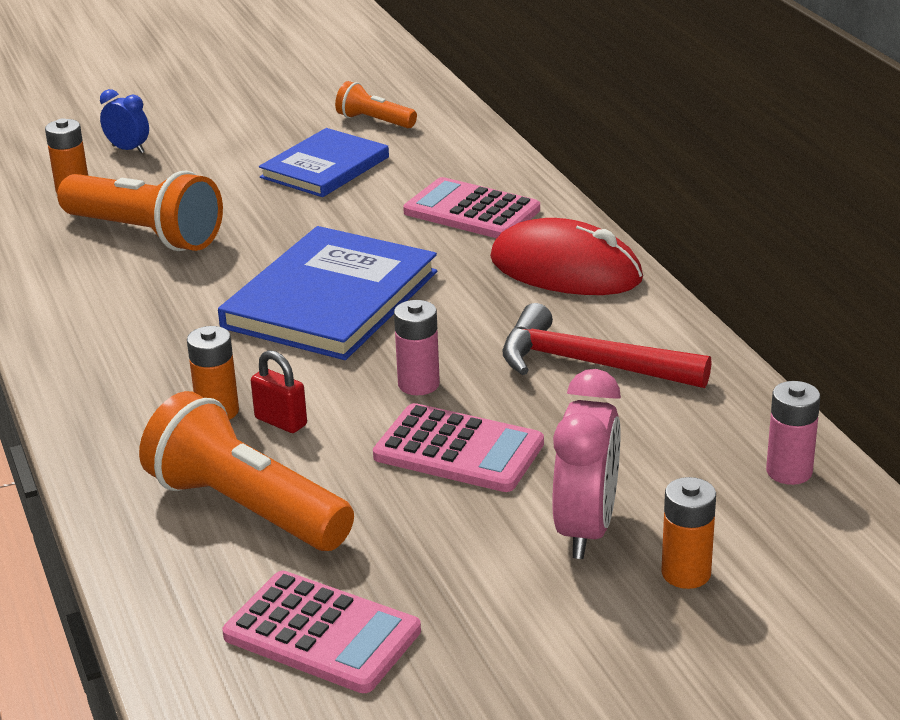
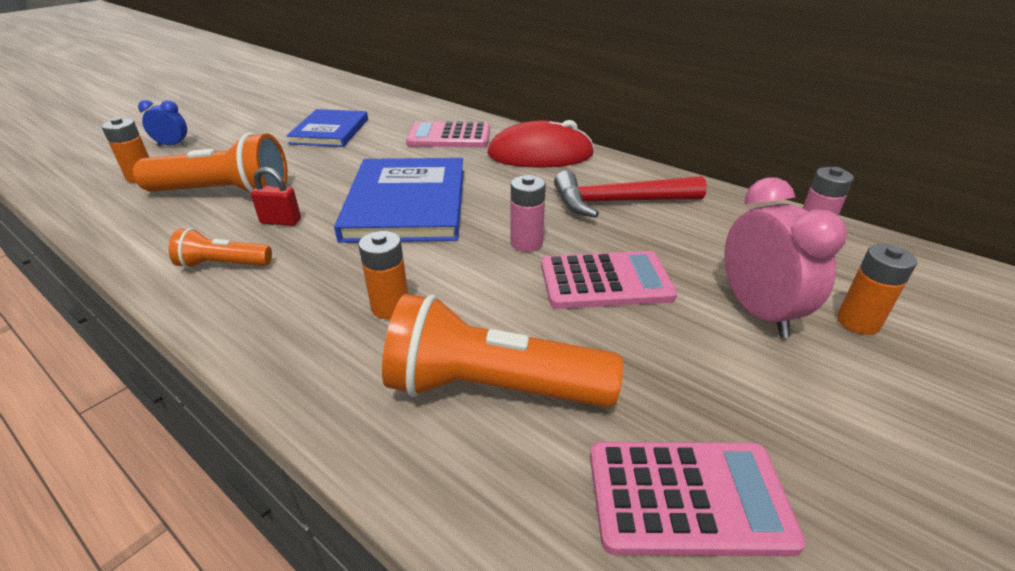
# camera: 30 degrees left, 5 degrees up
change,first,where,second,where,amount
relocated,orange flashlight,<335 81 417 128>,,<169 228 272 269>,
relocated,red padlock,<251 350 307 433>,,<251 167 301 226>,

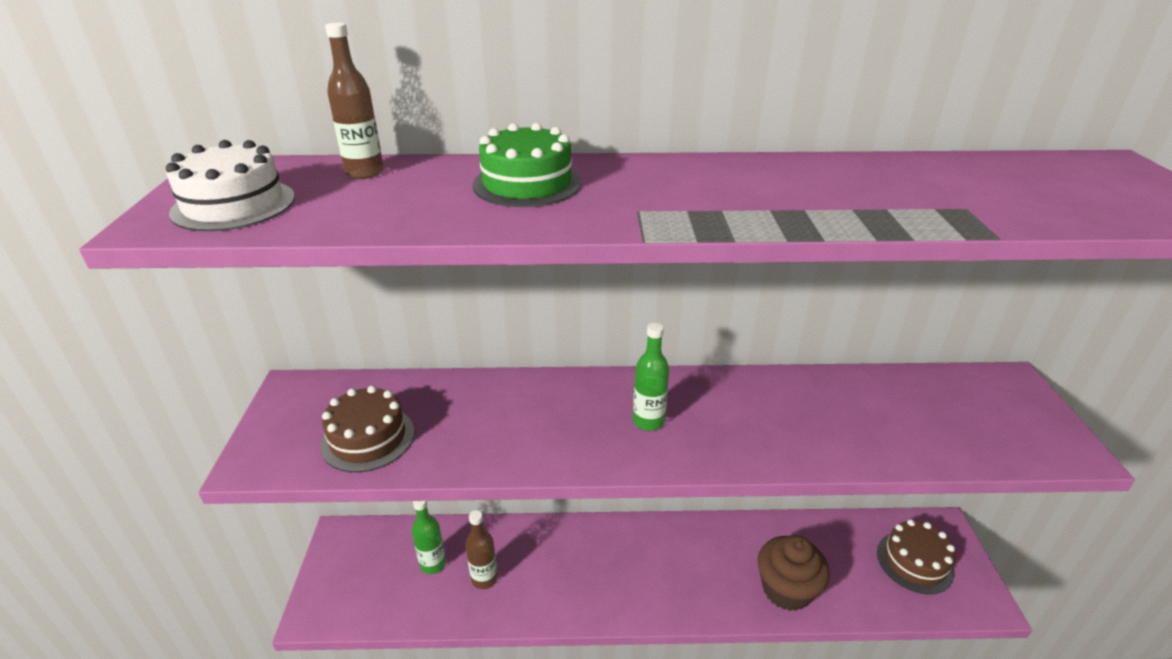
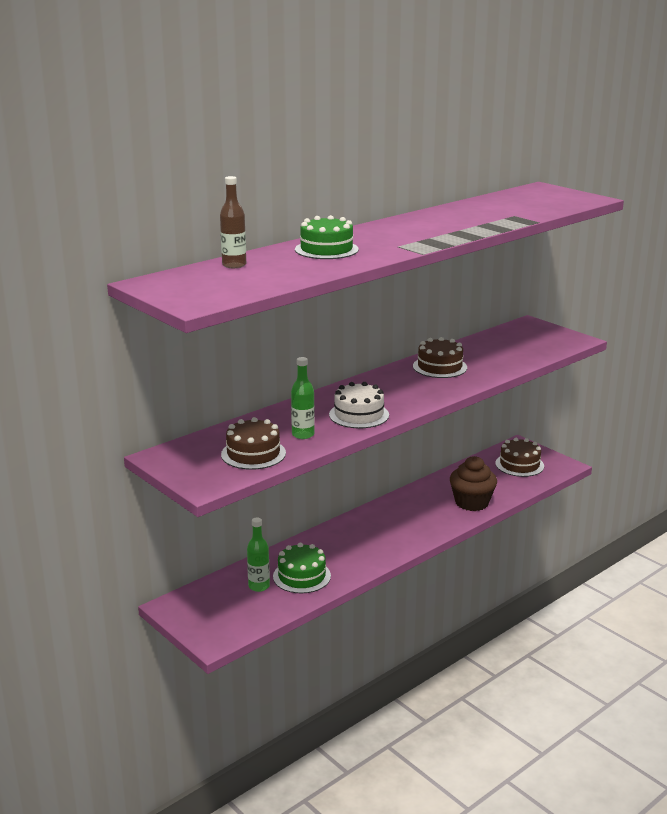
# camera: 40 degrees left, 10 degrees down
change,first,where,second,where,amount
exchanged,brown bottle,<465 510 498 589>,green cake,<273 543 331 593>,
relocated,green bottle,<633 323 669 431>,,<291 357 315 439>,
relocated,white cake,<166 140 295 231>,,<329 382 389 428>,
appeared,,,brown cake,<413 337 467 378>,

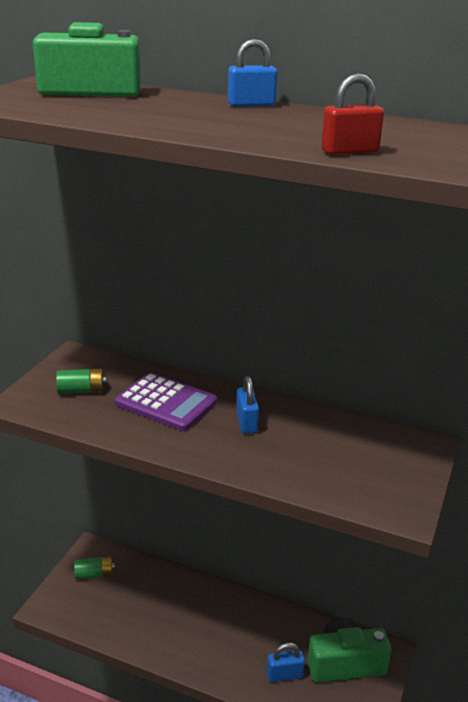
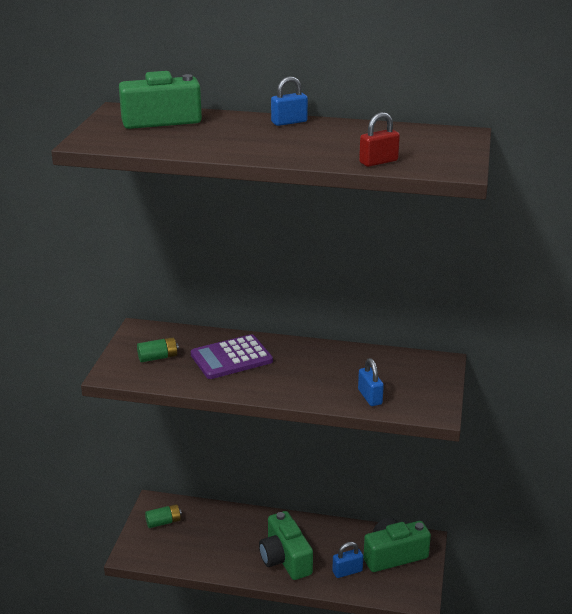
# camera: 10 degrees left, 0 degrees up
change,first,where,second,where,amount
spun,purple calculator,<115 372 217 431>,,<191 334 273 379>,135 degrees clockwise
appeared,,,green camera,<259 511 313 580>,
relocated,blue padlock,<236 376 259 434>,,<358 358 384 406>,

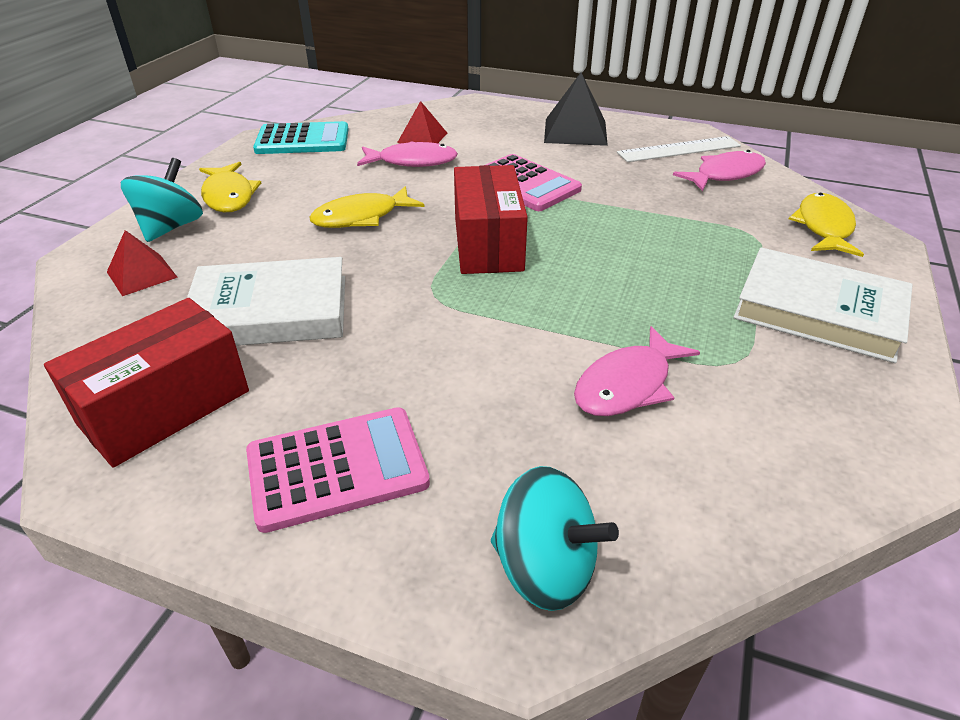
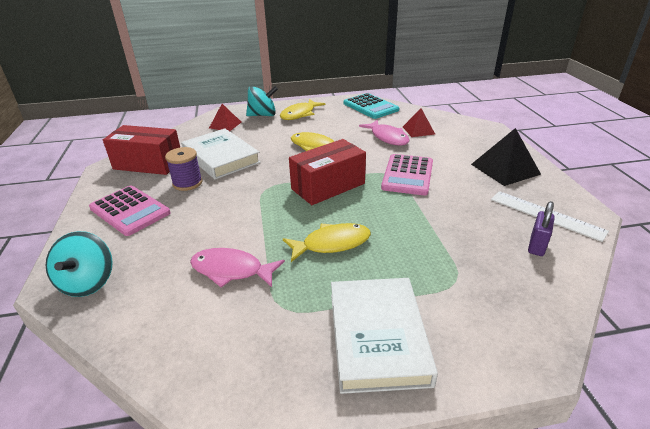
# camera: 60 degrees right, 5 degrees down
change,first,where,second,where,amount
appeared,,,purple spool,<165 147 203 191>,
relocated,yellow fish,<789 193 864 257>,,<283 223 371 262>,
exchanged,pink fish,<673 150 766 191>,purple padlock,<528 201 555 256>,

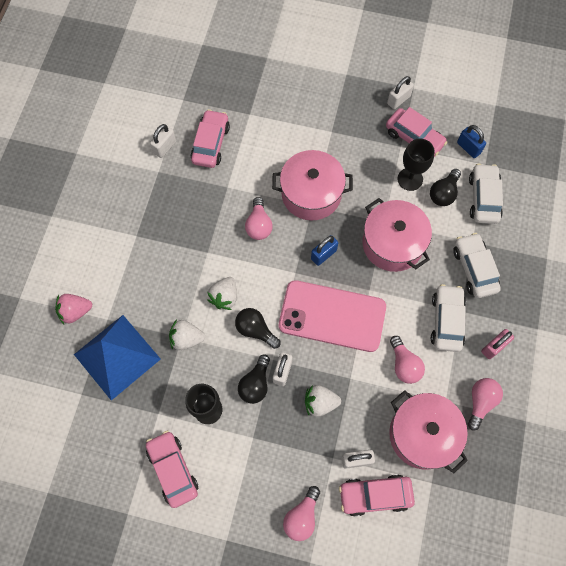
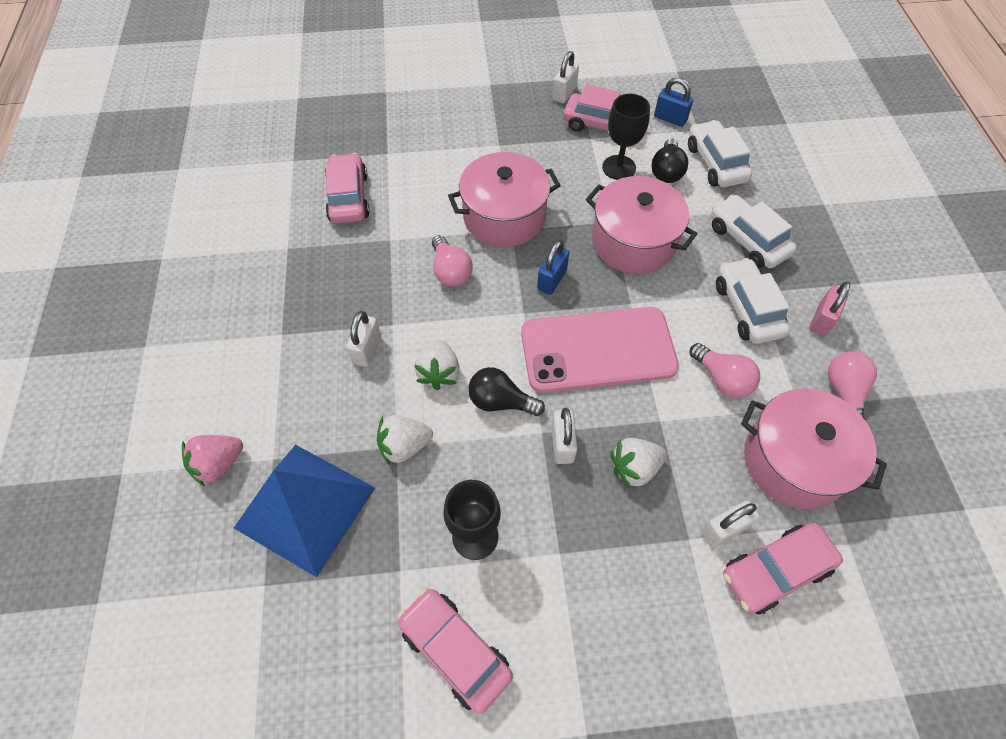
# camera: 20 degrees left, 10 degrees down
change,first,where,second,where,amount
relocated,white padlock,<150 124 176 158>,,<346 311 381 367>,
missing,black light bulb,<238 354 270 404>,,,
missing,pink light bulb,<283 486 320 541>,,,

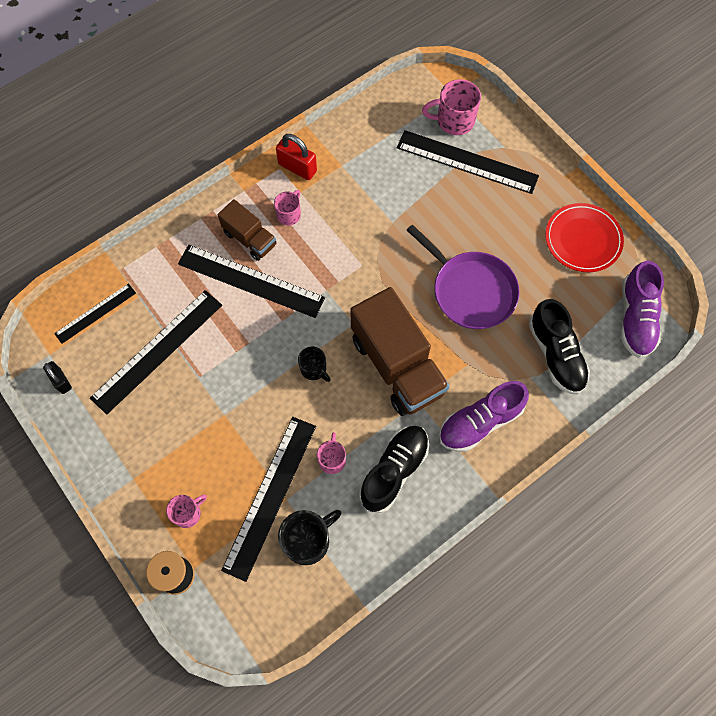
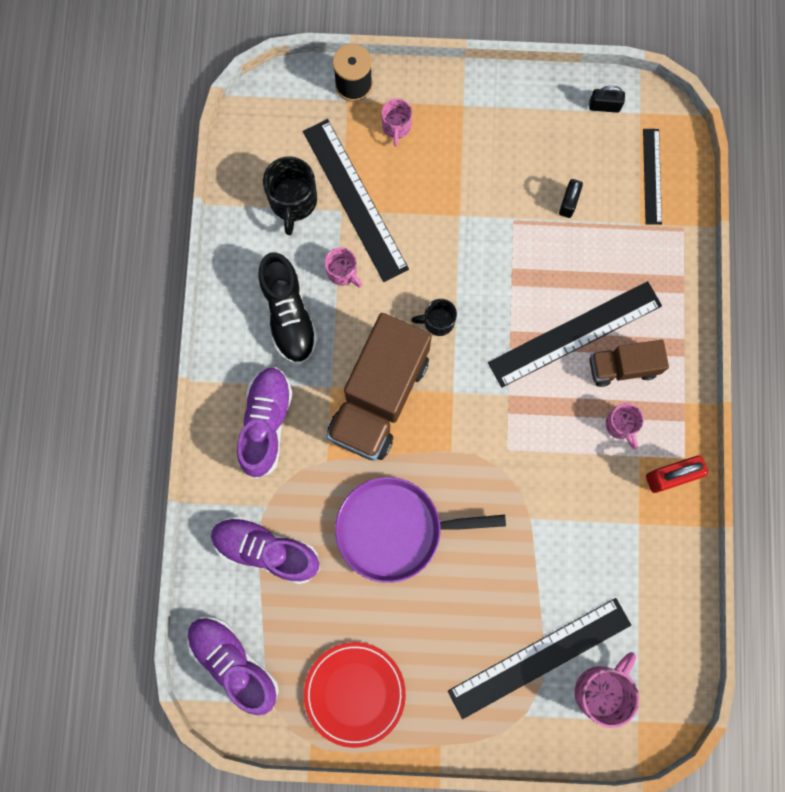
# camera: 130 degrees right, 10 degrees up
change,first,where,second,where,amount
colour,black shoe,<529 299 590 395>,purple shoe,<211 516 320 584>,
spun,brown truck,<350 287 450 416>,,<326 313 432 461>,75 degrees counterclockwise
exchanged,black ruler,<90 290 222 415>,black padlock,<559 179 583 218>,

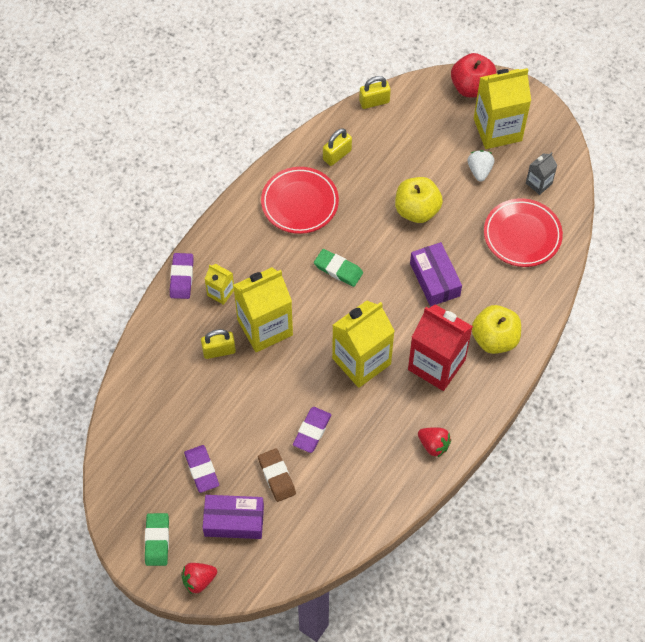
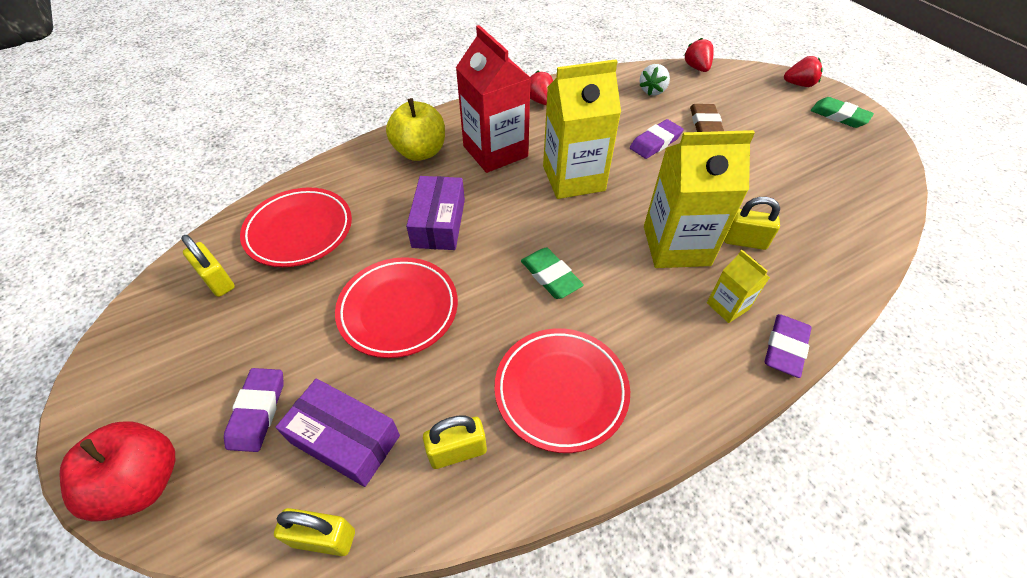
# camera: 155 degrees left, 10 degrees down
change,first,where,second,where,amount
exchanged,grey carton,<526 152 558 195>,yellow padlock,<181 235 235 297>,
relocated,purple eraser,<184 445 219 493>,,<224 368 284 452>,
relocated,purple box,<203 495 264 539>,,<276 378 400 487>,
exchanged,yellow apple,<395 177 443 223>,red plate,<335 257 458 358>,
relocated,white strawberry,<468 150 494 182>,,<639 64 670 96>,
appeared,,,red strawberry,<684 38 714 72>,
spun,green eraser,<145 513 169 566>,,<811 97 874 128>,75 degrees counterclockwise
missing,yellow carton,<474 68 531 149>,,,

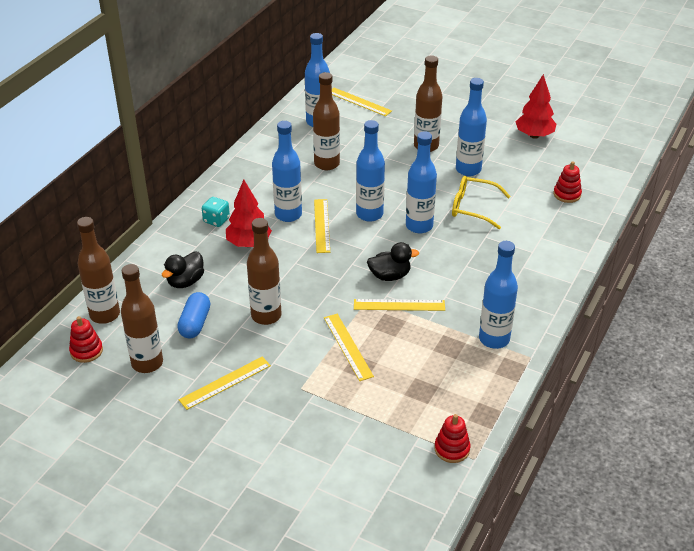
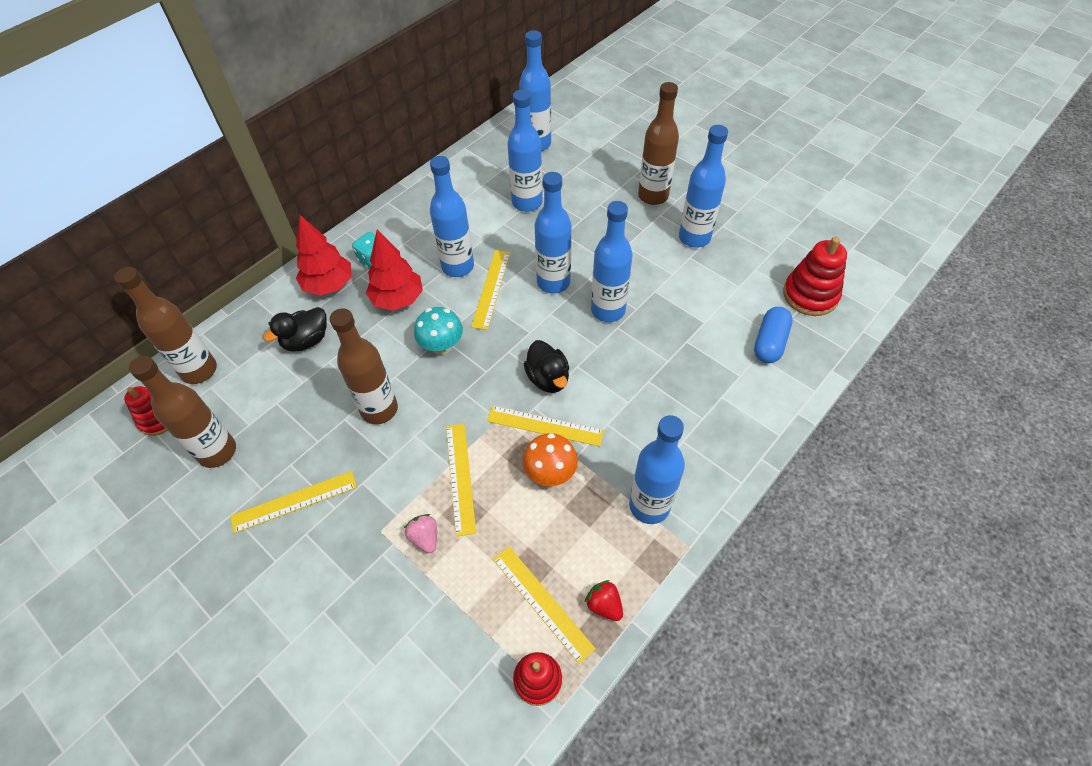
# camera: 15 degrees right, 15 degrees up
change,first,where,second,where,amount
relocated,red tree,<516 74 556 139>,,<296 215 352 296>,
appeared,,,pink strawberry,<404 514 437 553>,
appeared,,,turquoise mushroom,<414 307 463 355>,
relocated,yellow ruler,<332 88 392 116>,,<493 547 596 664>,
colour,brown bottle,<313 72 340 170>,blue bottle,<507 89 543 212>,
appeared,,,orange mushroom,<523 433 578 486>,
spun,black duck,<367 242 419 281>,,<524 340 569 393>,60 degrees clockwise
appeared,,,red strawberry,<584 580 623 621>,
relocated,blue capsule,<177 292 210 338>,,<754 307 793 363>,
size,red stacking toy,<553 161 582 203>,,<783 237 847 316>,x1.54
missing,yellow glasses,<452 176 511 229>,,,

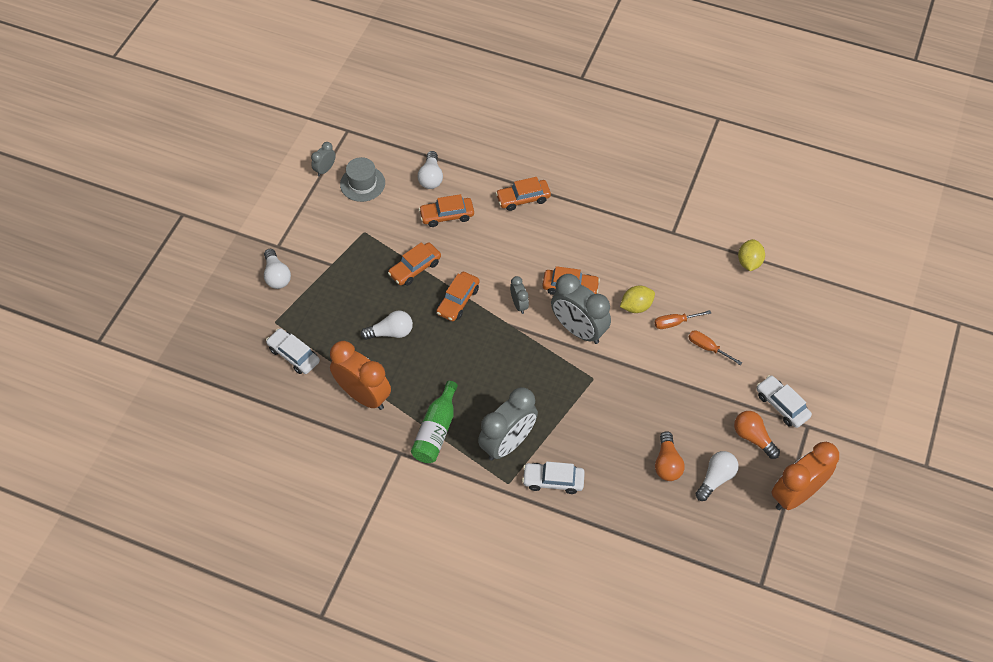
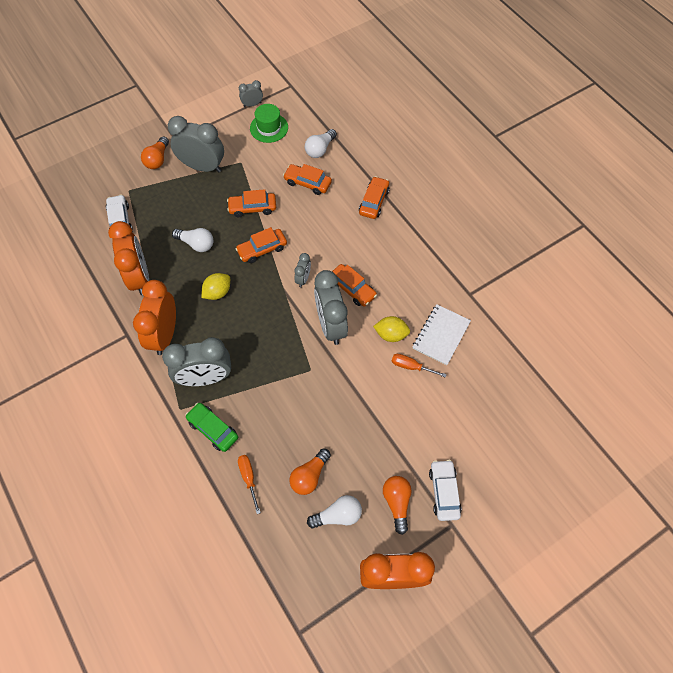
# camera: 35 degrees right, 5 degrees up
change,first,where,second,where,amount
exchanged,green bottle,<411 381 458 463>,orange clock,<133 280 176 355>,
colour,white light bulb,<264 249 291 289>,orange light bulb,<141 137 169 169>,
appeared,,,grey clock,<168 116 224 172>,
colour,white car,<522 462 585 494>,green car,<185 403 238 452>,
relocated,yellow lemon,<738 239 765 271>,,<201 273 230 300>,
relocated,orange screwdriver,<689 330 742 365>,,<238 455 261 514>,
colour,grey hat,<340 157 385 202>,green hat,<250 104 288 143>,
spun,orange car,<496 177 551 211>,,<359 176 389 219>,90 degrees clockwise
appeared,,,white notebook,<413 304 471 365>,

